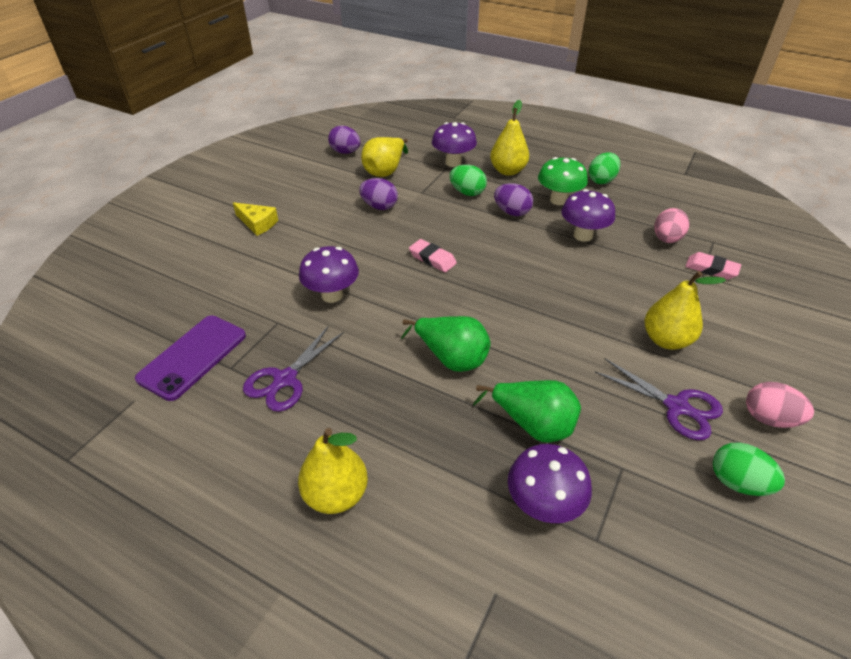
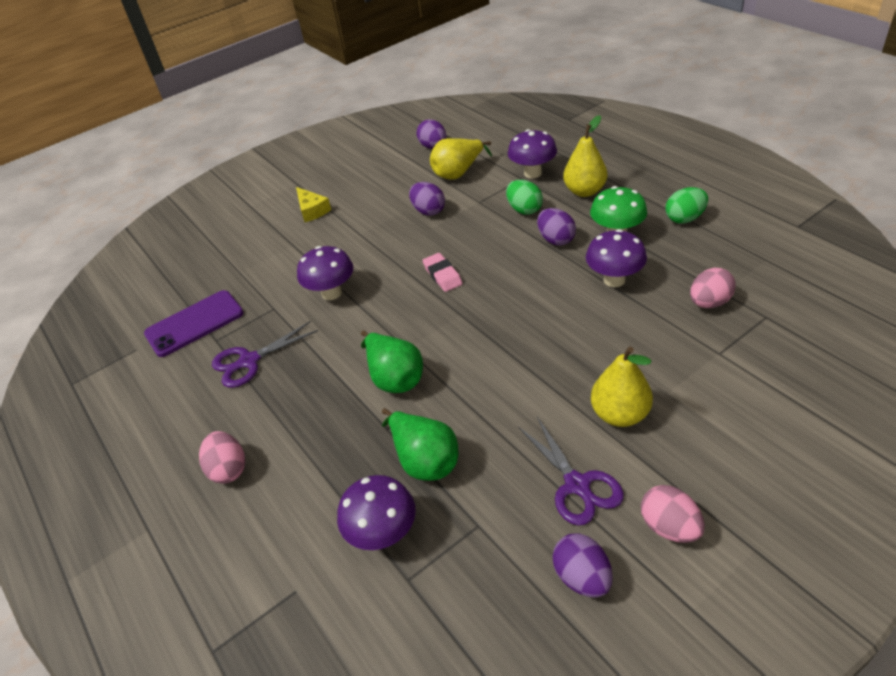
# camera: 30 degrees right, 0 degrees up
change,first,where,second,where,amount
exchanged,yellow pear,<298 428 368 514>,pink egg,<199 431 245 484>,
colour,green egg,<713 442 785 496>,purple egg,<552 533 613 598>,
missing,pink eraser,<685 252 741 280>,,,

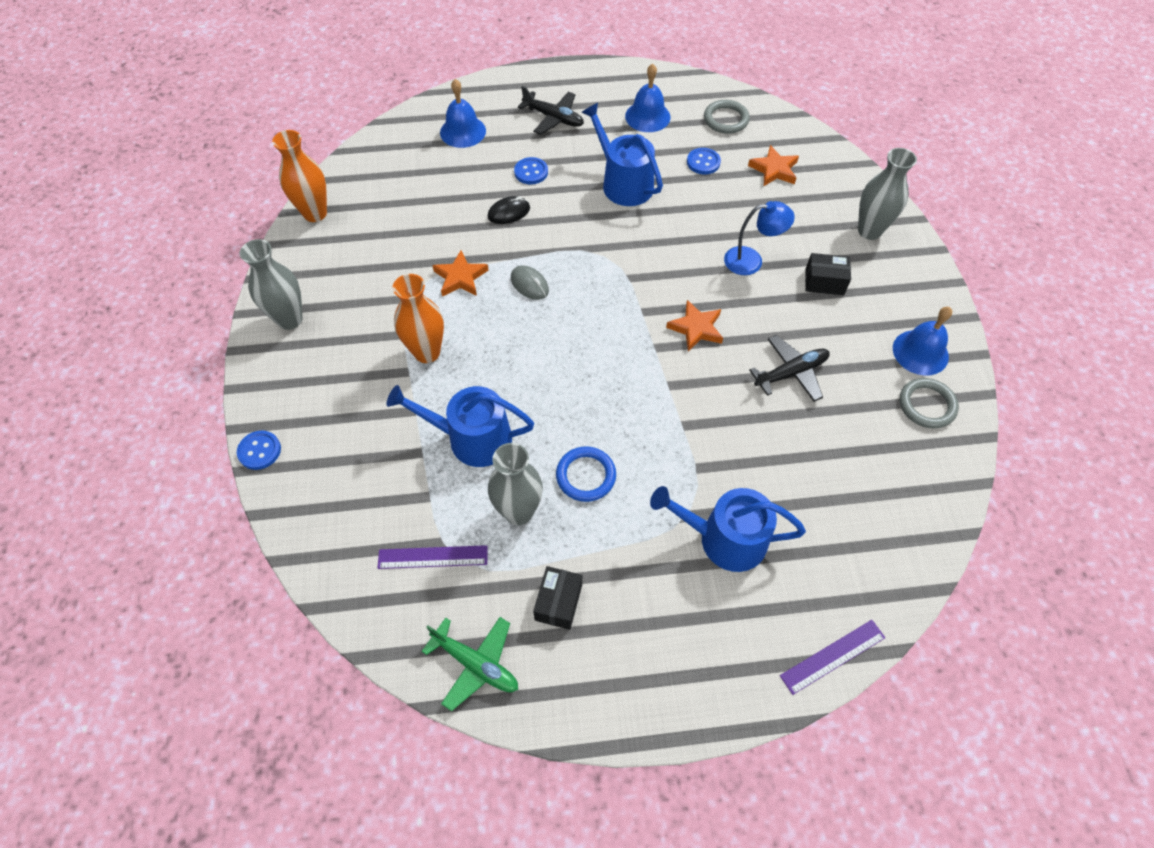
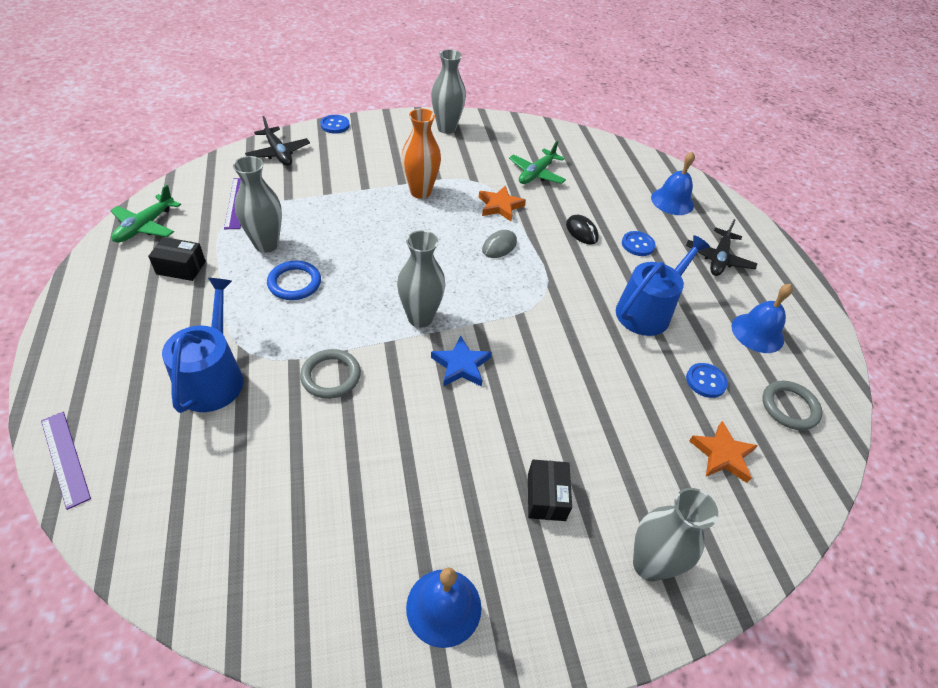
# camera: 80 degrees right, 10 degrees down
change,first,where,second,where,amount
relocated,black plane,<749 335 830 402>,,<245 116 310 166>,
relocated,grey ring,<899 378 959 428>,,<300 349 361 399>,
appeared,,,grey vase,<397 230 445 328>,
colour,orange star,<666 300 723 352>,blue star,<431 335 492 387>,
appeared,,,green plane,<509 141 566 184>,
missing,orange vase,<272 130 327 222>,,,
missing,blue watering can,<387 385 534 467>,,,
missing,blue lamp,<724 201 795 275>,,,

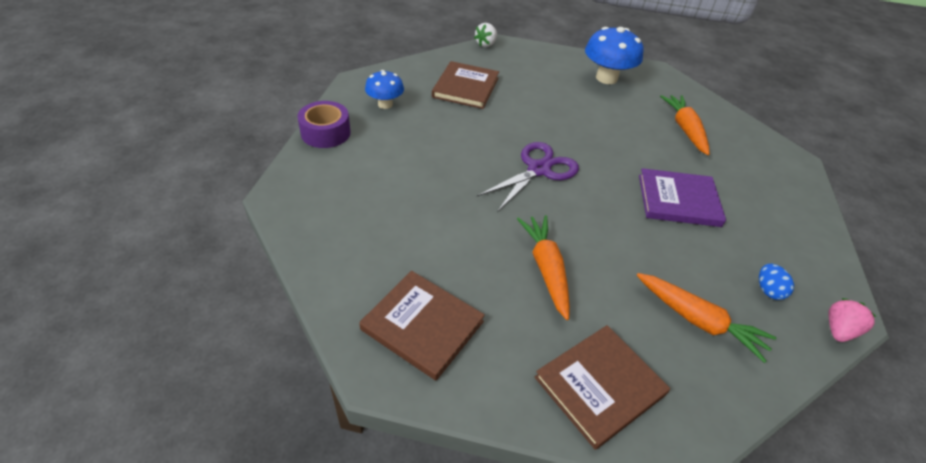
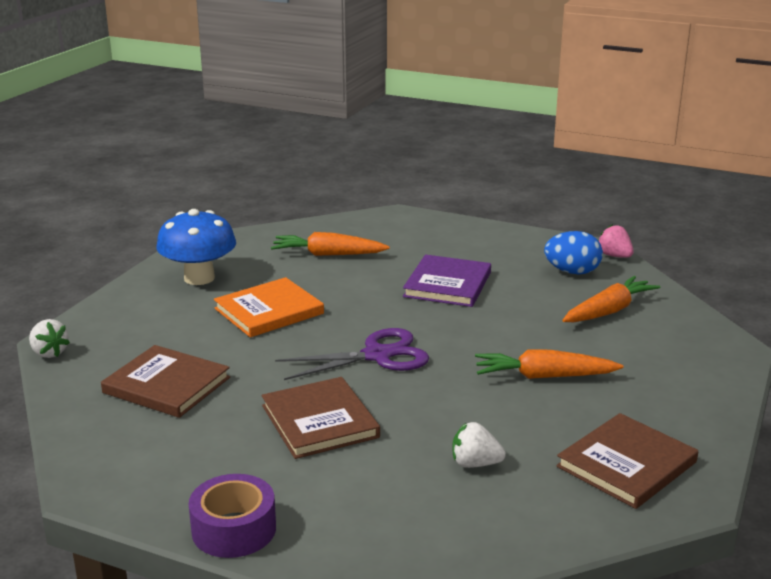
# camera: 75 degrees left, 20 degrees down
change,first,where,second,where,amount
appeared,,,orange book,<214 277 324 337>,
relocated,brown book,<535 325 670 449>,,<262 377 380 459>,
spun,purple scissors,<477 142 579 212>,,<275 328 429 380>,105 degrees clockwise
appeared,,,white strawberry,<452 422 506 468>,
size,blue egg,<759 264 794 300>,,<544 231 603 274>,x1.62
missing,blue mushroom,<365 70 404 109>,,,

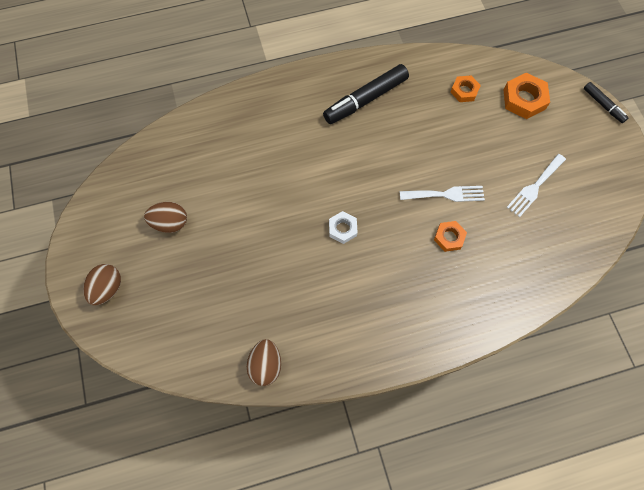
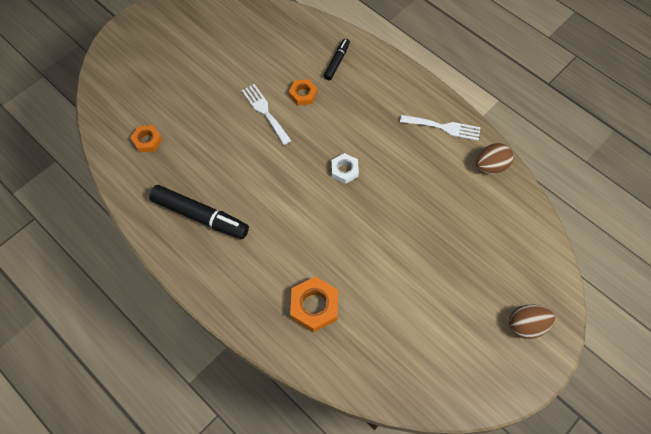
# camera: 120 degrees left, 5 degrees down
change,first,where,second,where,amount
relocated,orange nut,<503 73 550 119>,,<290 276 338 333>,
relocated,black marker,<584 82 628 123>,,<324 39 350 80>,
relocated,white fork,<507 154 566 217>,,<400 115 481 141>,
missing,brown egg,<144 202 187 233>,,,

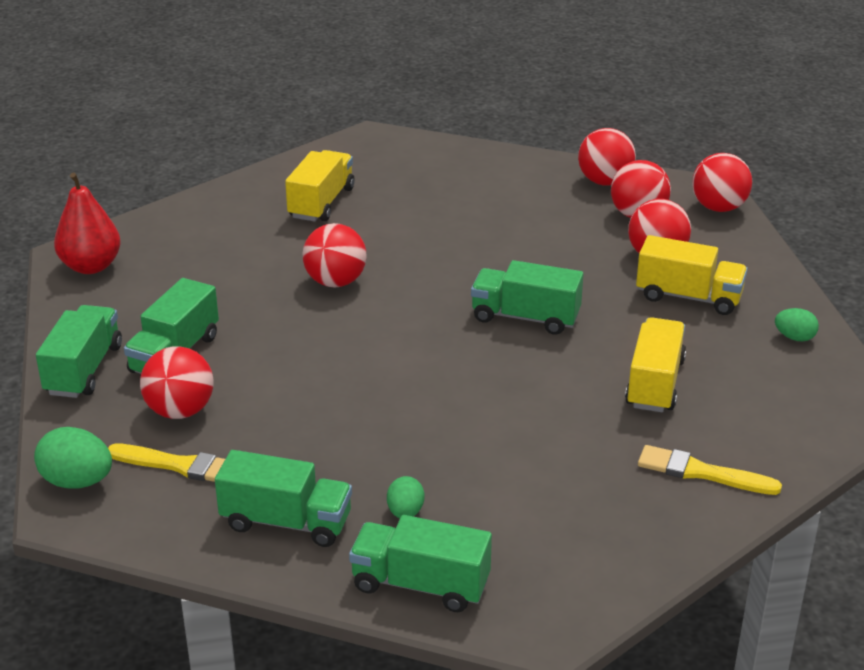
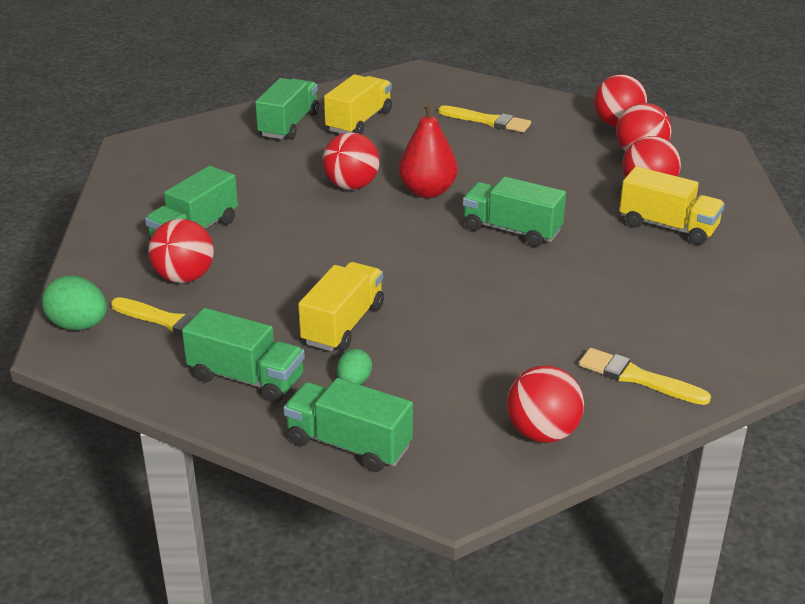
# camera: 10 degrees right, 0 degrees up
change,first,where,second,where,amount
relocated,green truck,<36 305 122 398>,,<255 78 319 140>,
relocated,yellow truck,<625 317 686 412>,,<298 262 384 351>,
relocated,red pear,<54 173 121 274>,,<399 103 458 198>,
appeared,,,yellow brush,<438 105 531 132>,
relocated,red ball,<692 153 752 212>,,<507 366 584 443>,
missing,green egg,<775 308 819 341>,,,

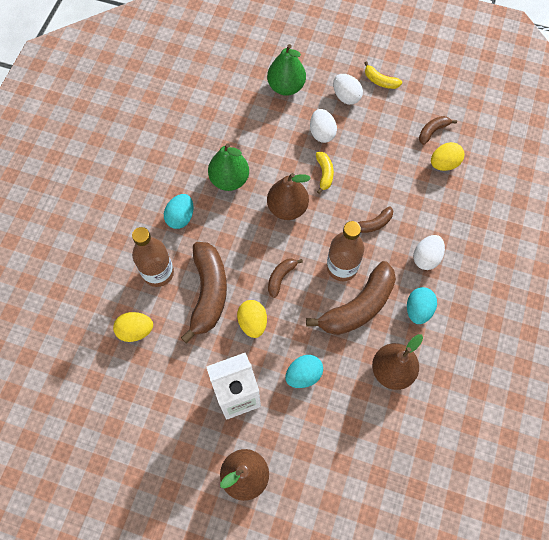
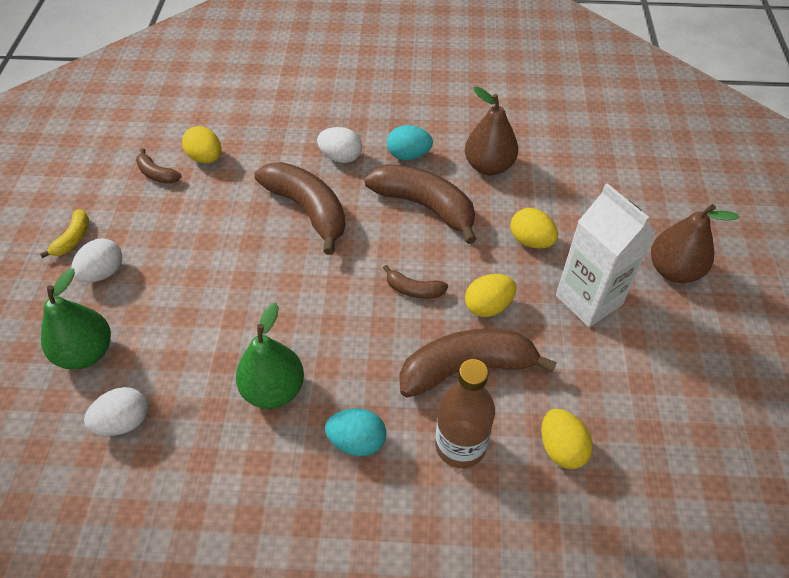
# camera: 105 degrees left, 15 degrees down
change,first,where,second,where,amount
relocated,white egg,<310 109 337 143>,,<84 387 148 436>,
size,brown banana,<357 206 393 233>,,<254 162 345 255>,x2.10
colour,turquoise egg,<285 355 323 388>,yellow egg,<510 208 558 249>,
missing,brown pear,<267 173 311 220>,,,
missing,yellow banana,<316 152 334 194>,,,
missing,brown bottle,<327 221 364 281>,,,

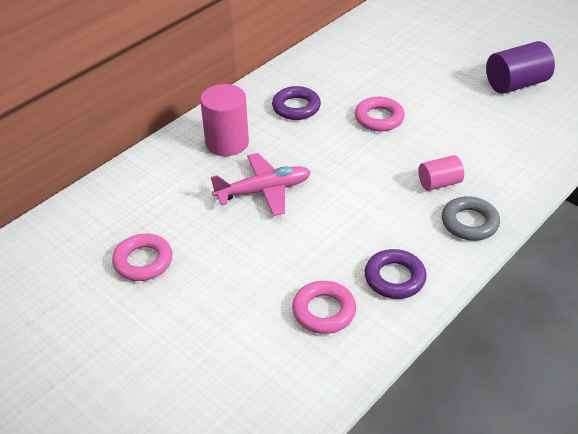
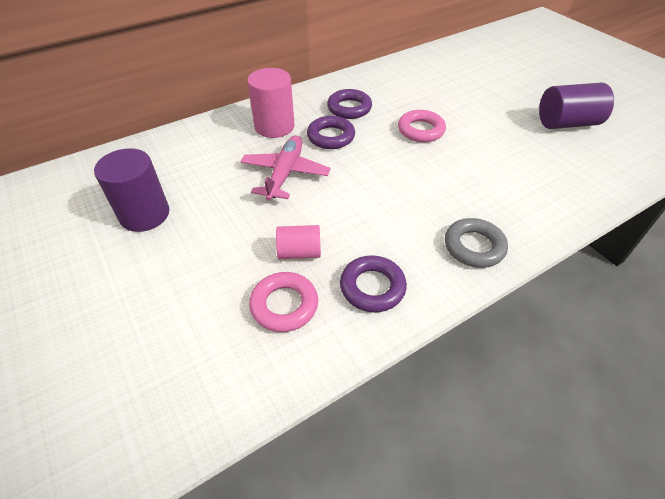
# camera: 15 degrees right, 5 degrees up
change,first,where,second,where,amount
exchanged,pink ring,<112 234 173 281>,purple cylinder,<94 148 169 232>,
spun,pink plane,<211 153 311 216>,,<240 135 330 201>,75 degrees counterclockwise
relocated,pink cylinder,<418 155 464 191>,,<276 225 321 259>,
appeared,,,purple ring,<307 116 355 149>,

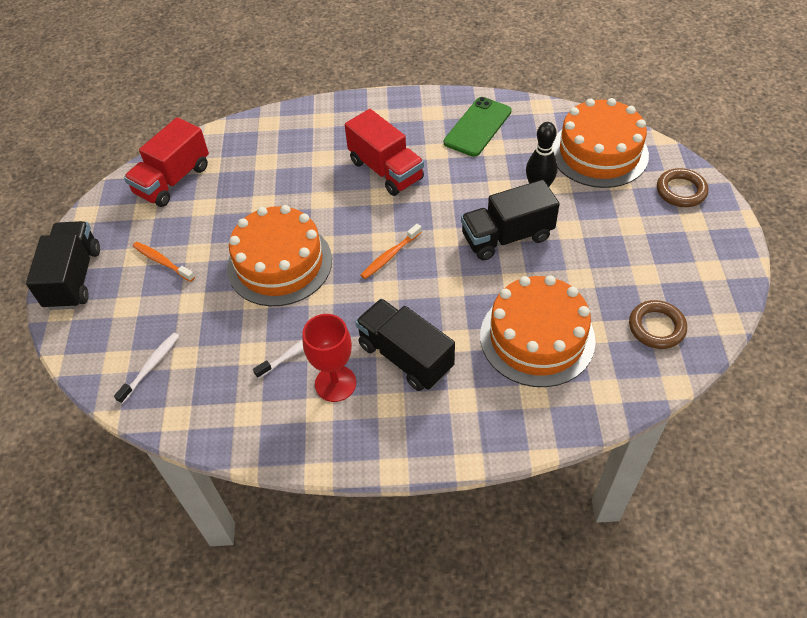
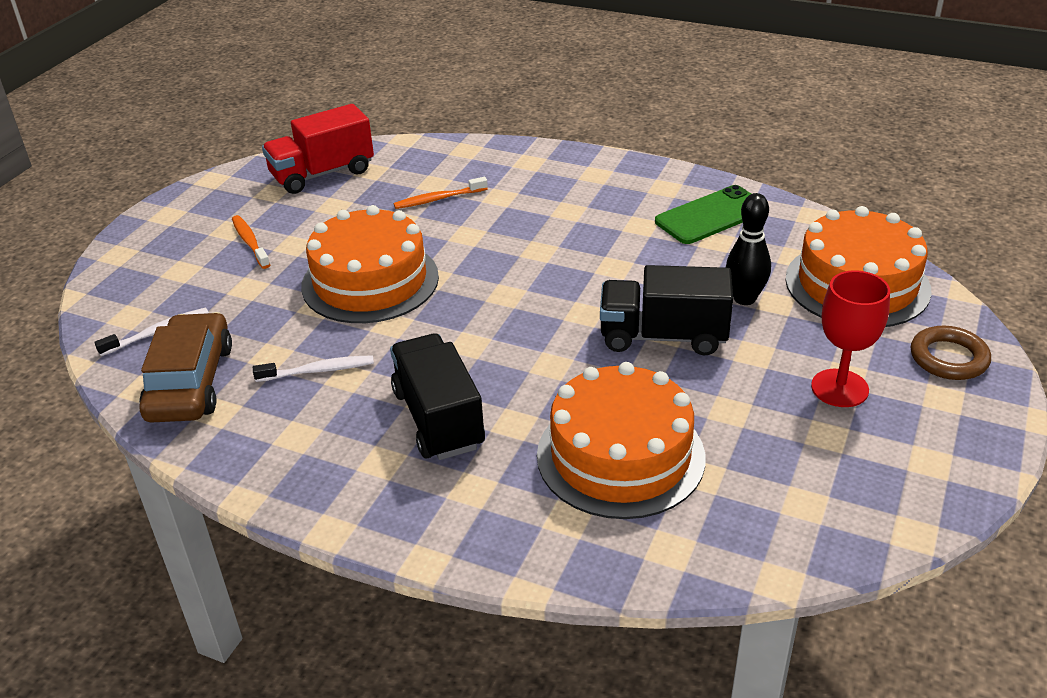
# camera: 25 degrees right, 15 degrees down
change,first,where,second,where,amount
appeared,,,brown car,<139 312 232 423>,
relocated,orange toothbrush,<360 224 422 279>,,<394 177 488 209>,
relocated,red goblet,<302 314 356 402>,,<811 270 890 407>,
missing,black truck,<26 221 100 310>,,,
missing,red truck,<345 109 424 196>,,,
missing,brown ring,<629 300 687 349>,,,

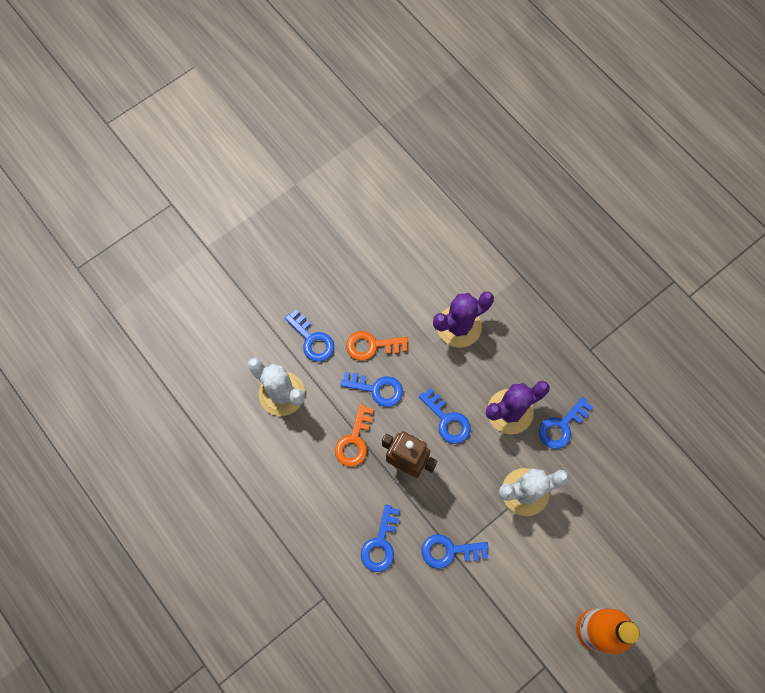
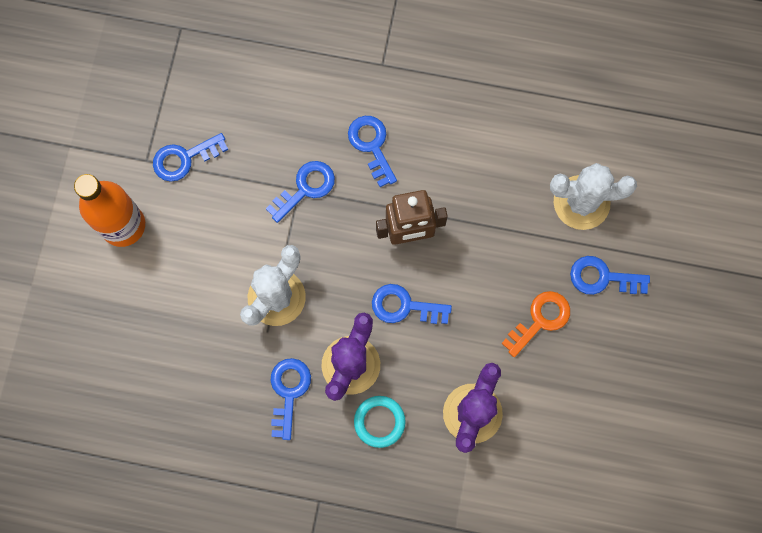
# camera: 140 degrees right, 5 degrees up
change,first,where,second,where,amount
relocated,blue key,<340 372 403 407>,,<153 133 228 181>,
appeared,,,turquoise ring,<354 396 406 448>,
missing,orange key,<335 404 374 467>,,,

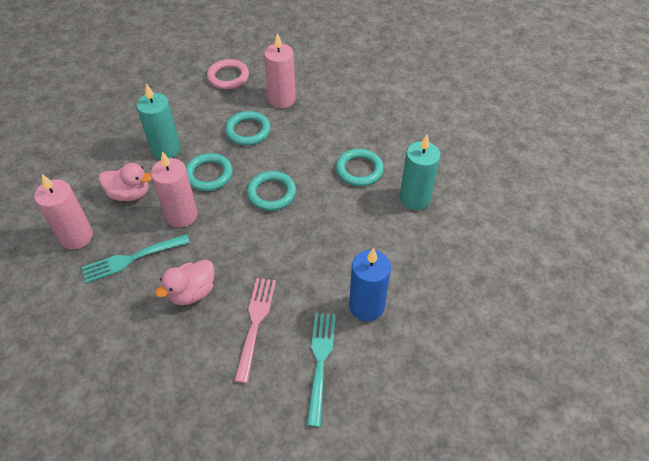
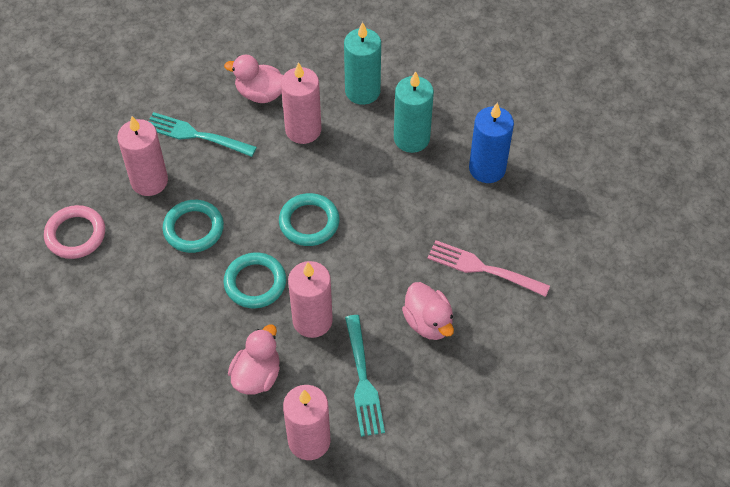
# camera: 75 degrees left, 5 degrees up
change,first,where,second,where,amount
relocated,turquoise fork,<307 313 336 427>,,<148 112 257 157>,
appeared,,,pink duck,<224 55 283 103>,
exchanged,turquoise ring,<336 149 384 186>,pink candle,<281 62 321 144>,
relocated,turquoise candle,<136 83 180 159>,,<394 71 434 153>,

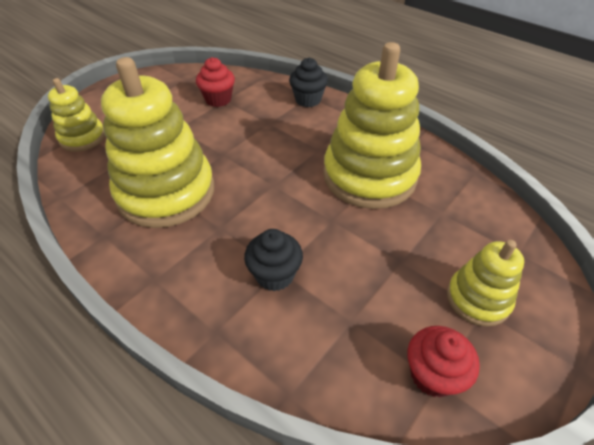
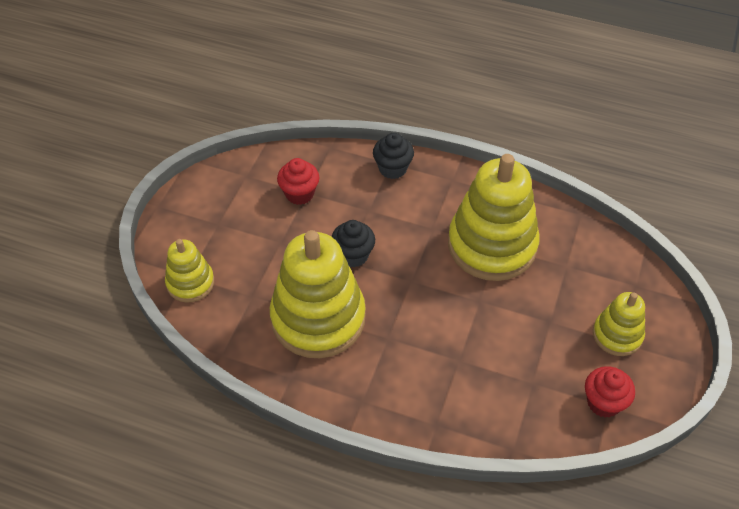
# camera: 20 degrees left, 5 degrees up
change,first,where,second,where,amount
relocated,black cupcake,<244 229 303 291>,,<331 220 375 268>,

